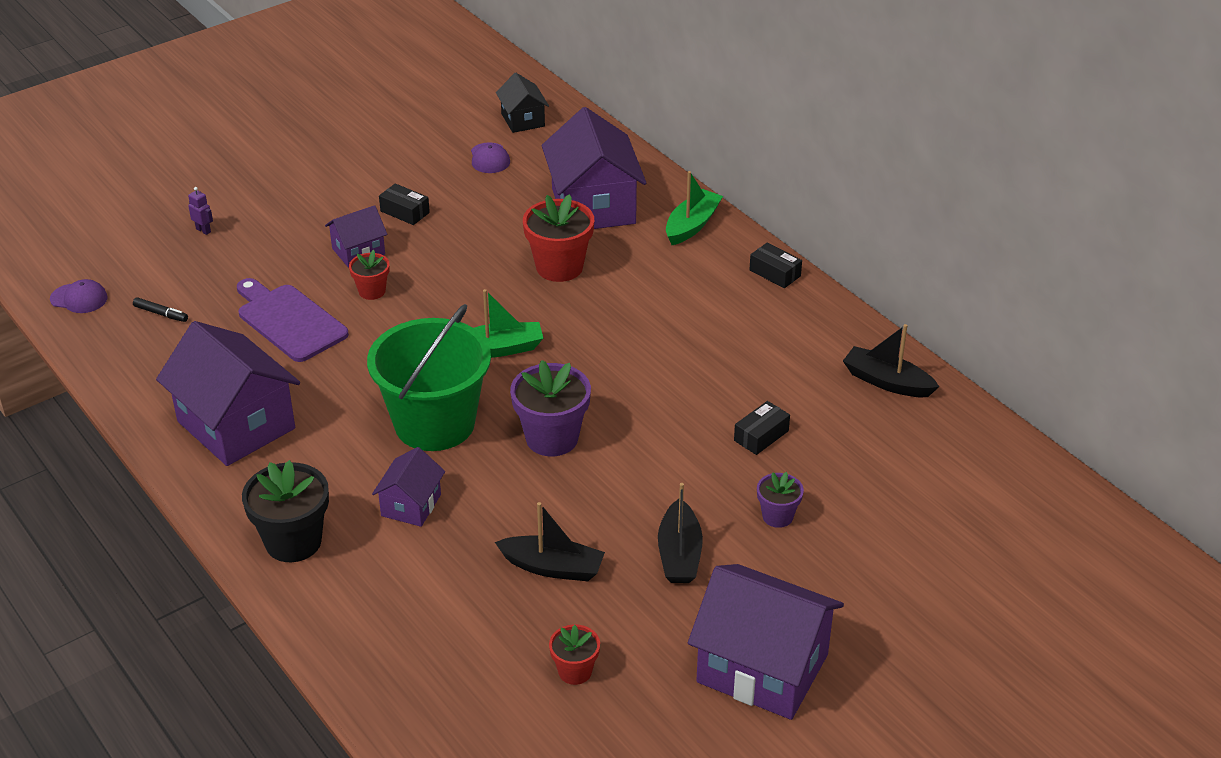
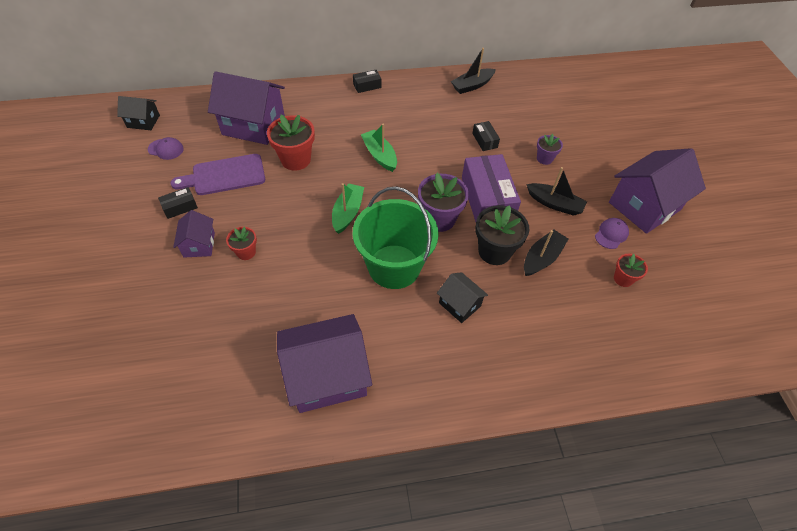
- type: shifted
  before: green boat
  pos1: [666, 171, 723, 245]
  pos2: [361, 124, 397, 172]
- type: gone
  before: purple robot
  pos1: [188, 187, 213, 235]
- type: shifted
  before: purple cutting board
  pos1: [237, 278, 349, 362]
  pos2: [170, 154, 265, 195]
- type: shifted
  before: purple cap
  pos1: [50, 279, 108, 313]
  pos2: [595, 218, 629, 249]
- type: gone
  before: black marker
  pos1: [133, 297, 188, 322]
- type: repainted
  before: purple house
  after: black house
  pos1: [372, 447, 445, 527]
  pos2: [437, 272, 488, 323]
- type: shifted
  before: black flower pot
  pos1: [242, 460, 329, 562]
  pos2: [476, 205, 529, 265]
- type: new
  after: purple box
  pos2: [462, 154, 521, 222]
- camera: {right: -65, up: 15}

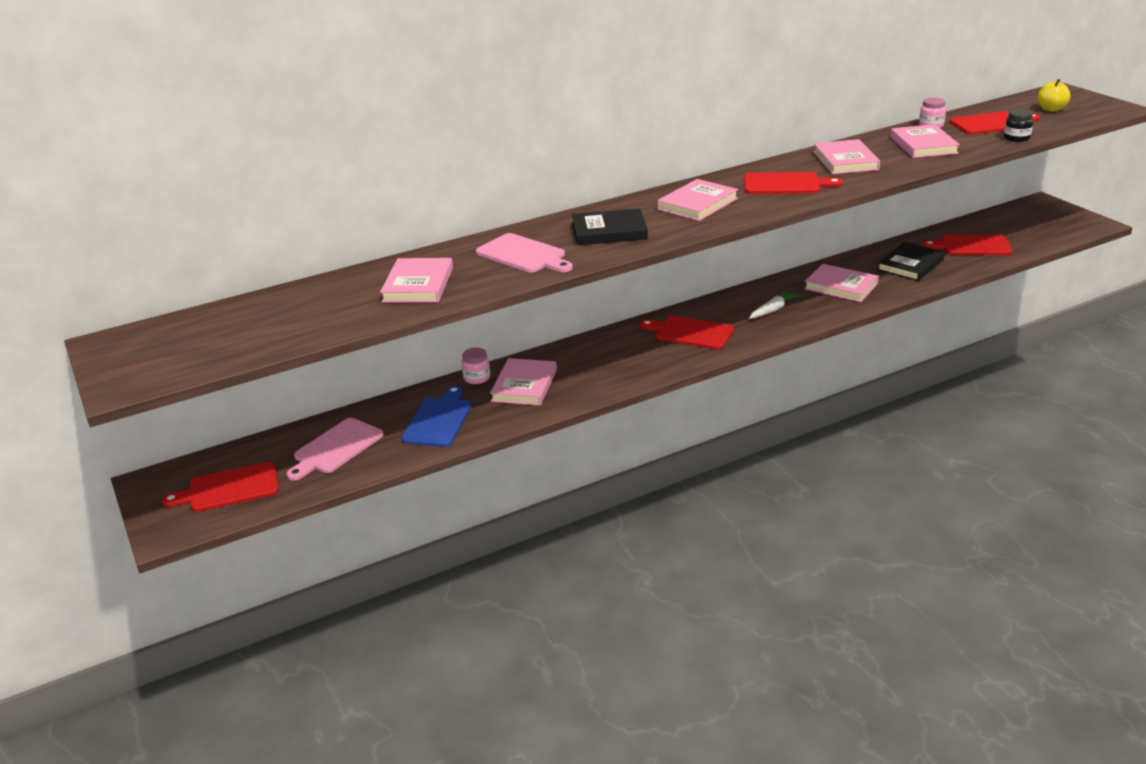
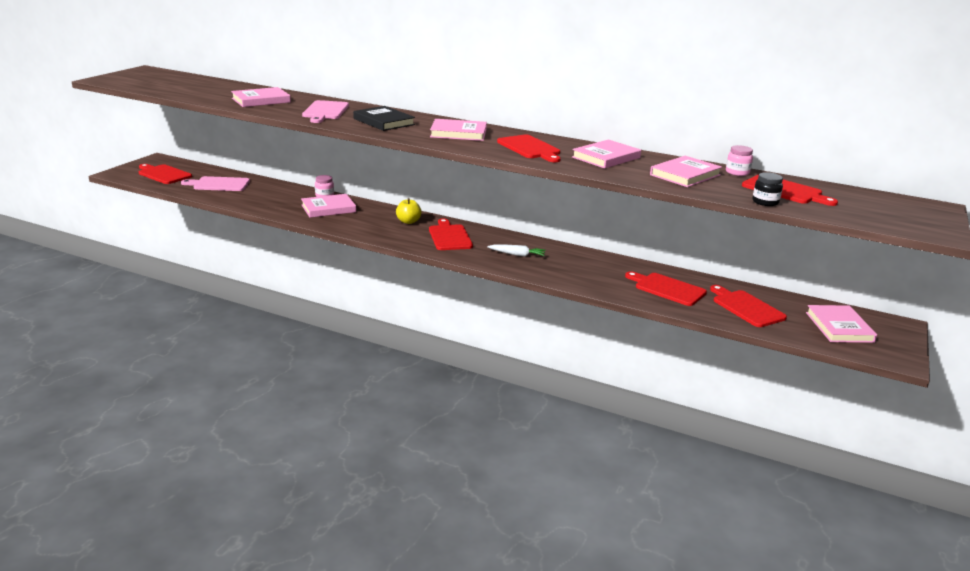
- type: shifted
  before: yellow apple
  pos1: [1037, 79, 1070, 112]
  pos2: [396, 198, 421, 224]
- type: swapped
  before: black book
  after: red cutting board
  pos1: [877, 242, 945, 281]
  pos2: [625, 271, 707, 306]
- type: shifted
  before: pink book
  pos1: [804, 264, 879, 302]
  pos2: [806, 305, 877, 343]
- type: gone
  before: blue cutting board
  pos1: [402, 386, 471, 447]
- camera: {right: 50, up: -5}

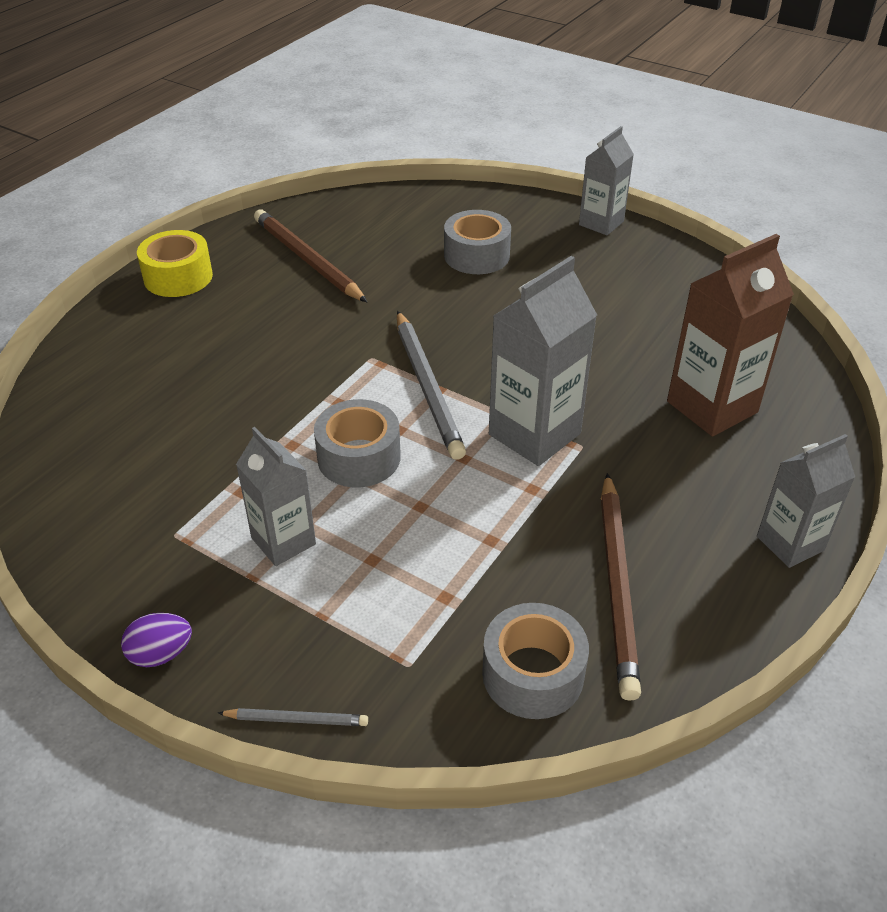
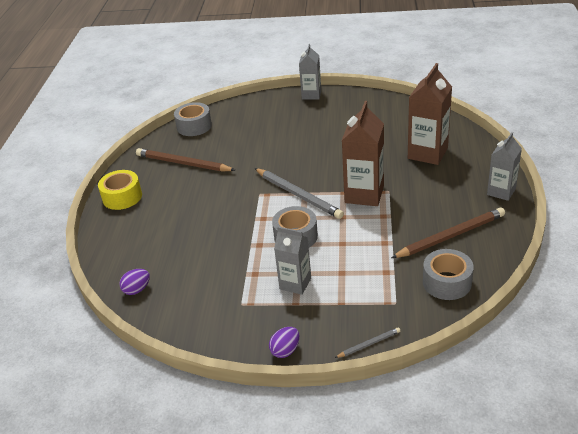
- type: shifted
  before: grey tape
  pos1: [444, 210, 511, 274]
  pos2: [174, 102, 212, 136]
- type: repainted
  before: grey carton
  after: brown carton
  pos1: [489, 256, 597, 466]
  pos2: [342, 101, 384, 206]
- type: rotated
  before: brown pencil
  pos1: [601, 473, 641, 701]
  pos2: [391, 207, 505, 258]
  turn: -90
- type: new
  after: purple egg
  pos2: [119, 269, 150, 295]
- camera: {right: -25, up: -5}

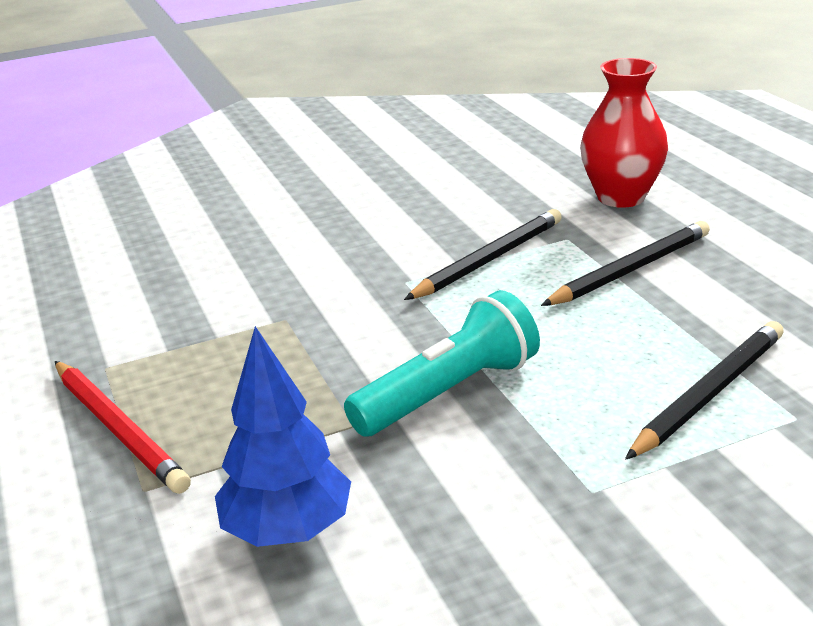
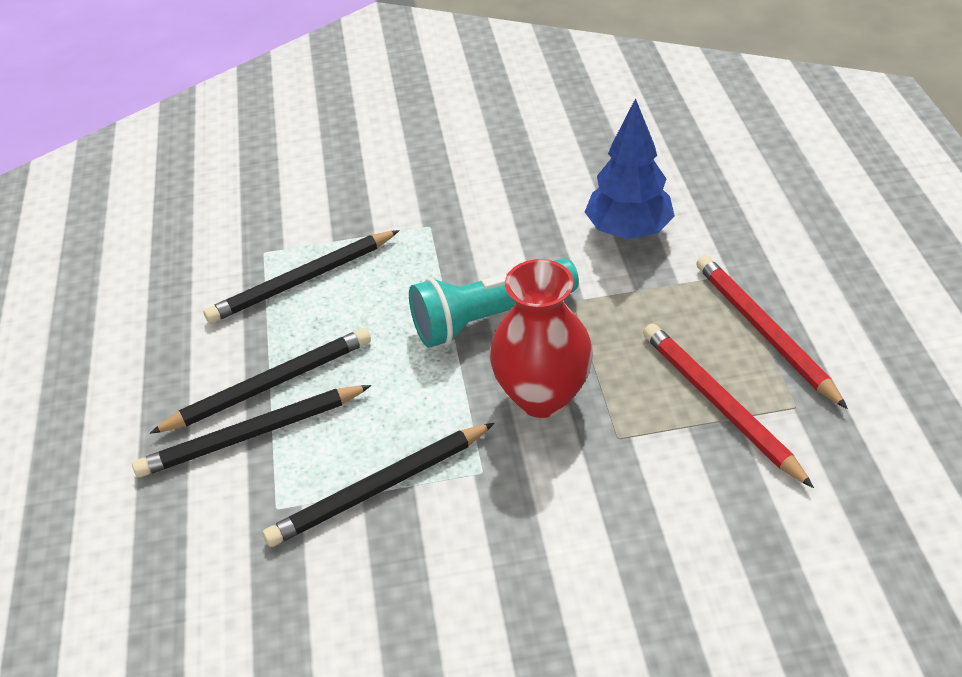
- type: shifted
  before: red vase
  pos1: [580, 58, 668, 208]
  pos2: [490, 259, 593, 418]
- type: new
  after: red pencil
  pos2: [643, 323, 814, 488]
- type: new
  after: black pencil
  pos2: [150, 328, 371, 434]
- camera: {right: -165, up: 15}

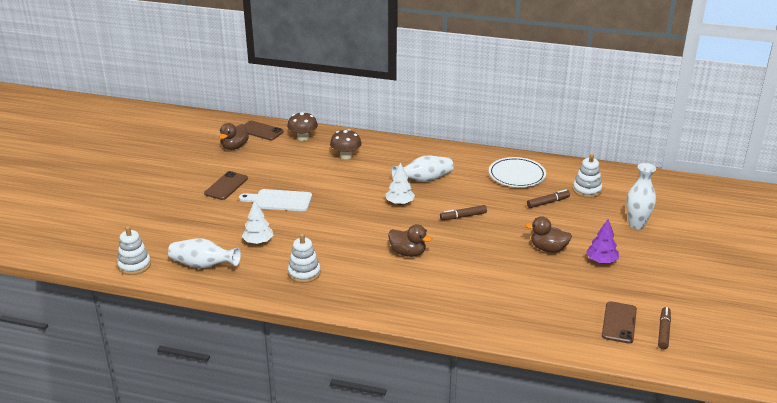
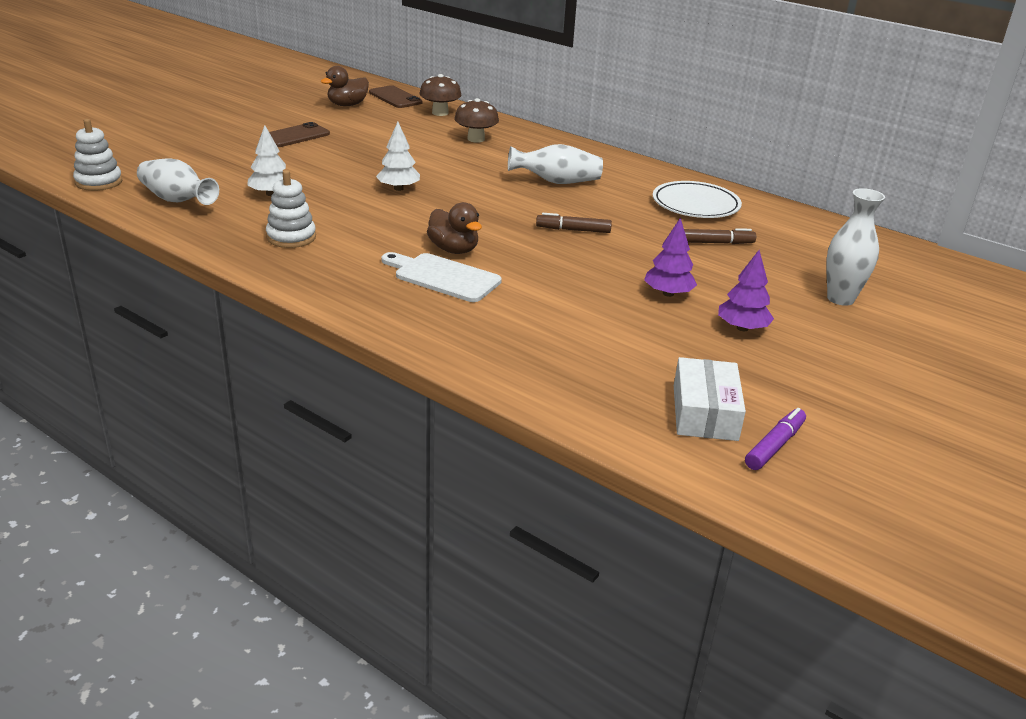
- type: gone
  before: white stacking toy
  pos1: [573, 154, 602, 198]
- type: shifted
  before: white tree
  pos1: [386, 163, 415, 205]
  pos2: [376, 122, 420, 191]
- type: shifted
  before: white cutting board
  pos1: [239, 189, 312, 211]
  pos2: [381, 252, 502, 302]
- type: swapped
  before: brown duck
  after: purple tree
  pos1: [525, 216, 572, 252]
  pos2: [644, 217, 697, 297]
- type: swapped
  before: brown phone
  after: white box
  pos1: [602, 301, 637, 344]
  pos2: [674, 357, 746, 441]
- type: repainted
  before: brown marker
  after: purple marker
  pos1: [658, 307, 671, 349]
  pos2: [745, 408, 806, 470]
- camera: {right: 20, up: 0}

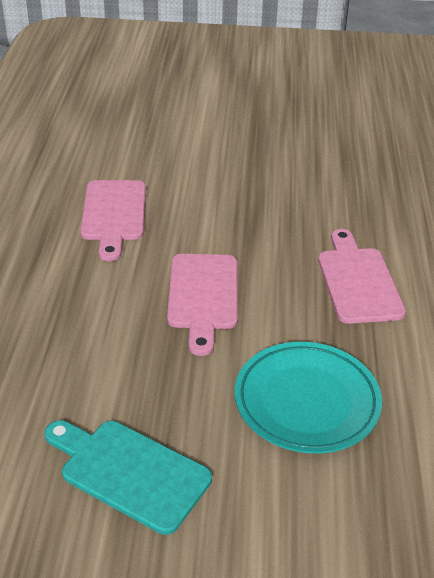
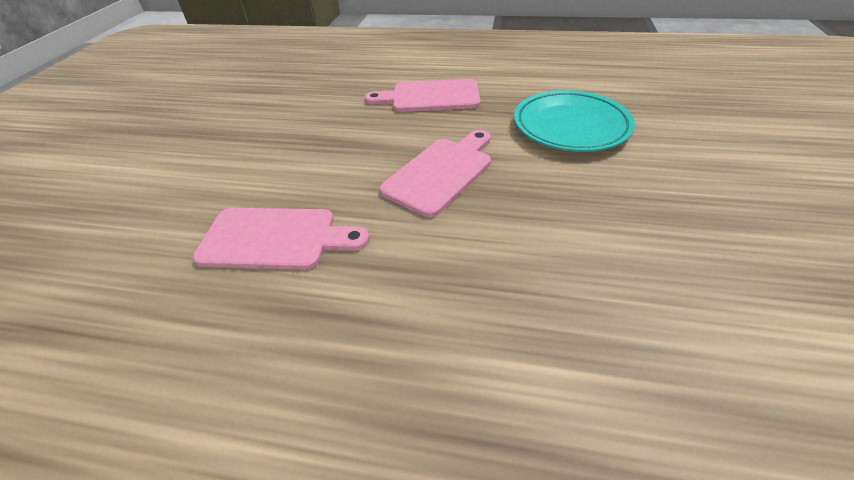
- type: rotated
  before: pink cutting board
  pos1: [167, 254, 238, 356]
  pos2: [379, 130, 491, 217]
  turn: -60
- type: gone
  before: turquoise cutting board
  pos1: [44, 420, 212, 535]
- camera: {right: -80, up: 5}

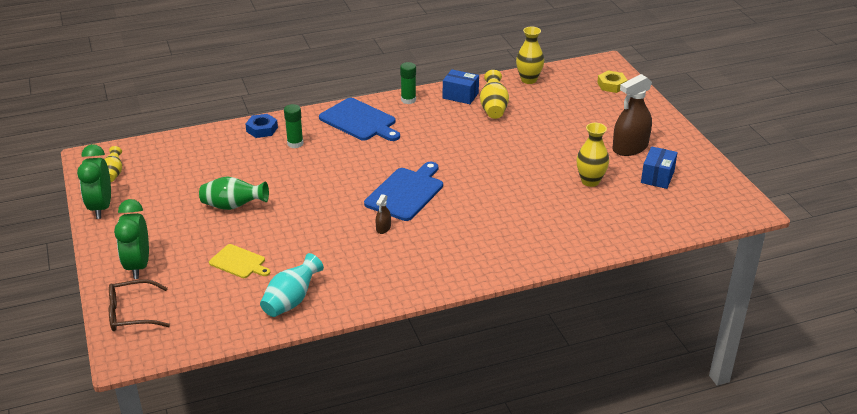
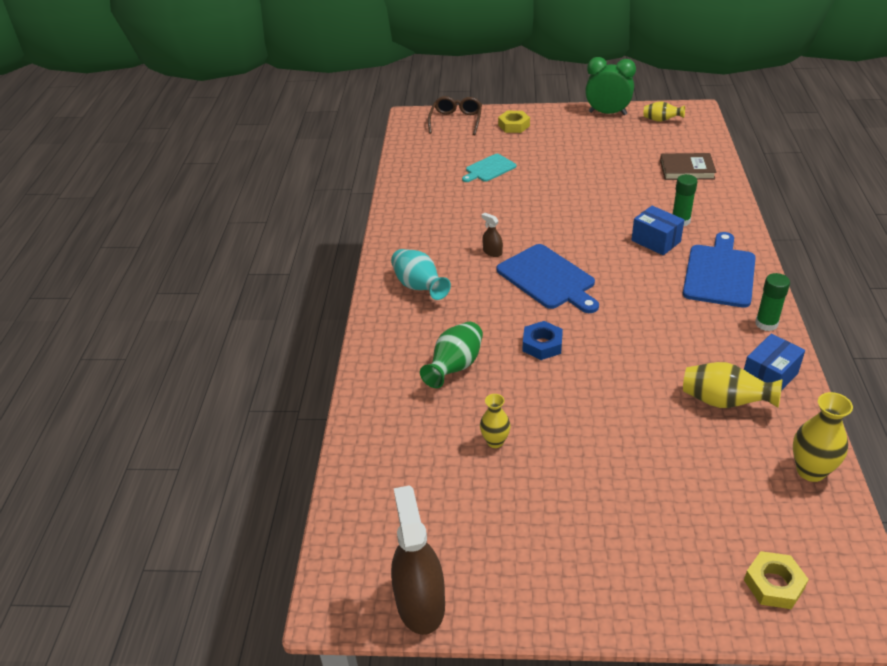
- type: shifted
  before: brown spray bottle
  pos1: [612, 74, 652, 156]
  pos2: [391, 485, 445, 635]
- type: rotated
  before: blue cutting board
  pos1: [319, 98, 400, 141]
  pos2: [683, 232, 756, 308]
  turn: 135
- type: shifted
  before: blue nut
  pos1: [245, 114, 278, 138]
  pos2: [523, 321, 563, 360]
- type: scaled
  before: yellow vase
  pos1: [577, 123, 609, 187]
  pos2: [480, 394, 510, 448]
  scale: 0.65
- type: shifted
  before: blue box
  pos1: [641, 146, 678, 189]
  pos2: [632, 206, 684, 255]
- type: shifted
  before: green vase
  pos1: [199, 176, 269, 210]
  pos2: [420, 322, 483, 388]
- type: swapped
  before: green clock
  after: yellow nut
  pos1: [114, 199, 149, 279]
  pos2: [498, 111, 530, 133]
- type: repainted
  before: yellow cutting board
  after: turquoise cutting board
  pos1: [209, 244, 270, 278]
  pos2: [462, 154, 517, 182]
- type: shifted
  before: turquoise vase
  pos1: [260, 253, 324, 317]
  pos2: [391, 249, 451, 300]
- type: new
  after: brown book
  pos2: [660, 153, 716, 180]
- camera: {right: 115, up: 5}

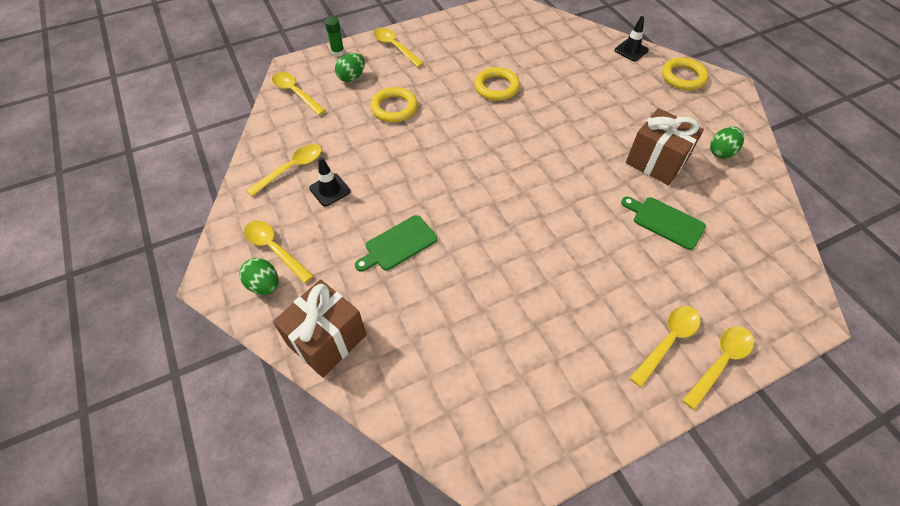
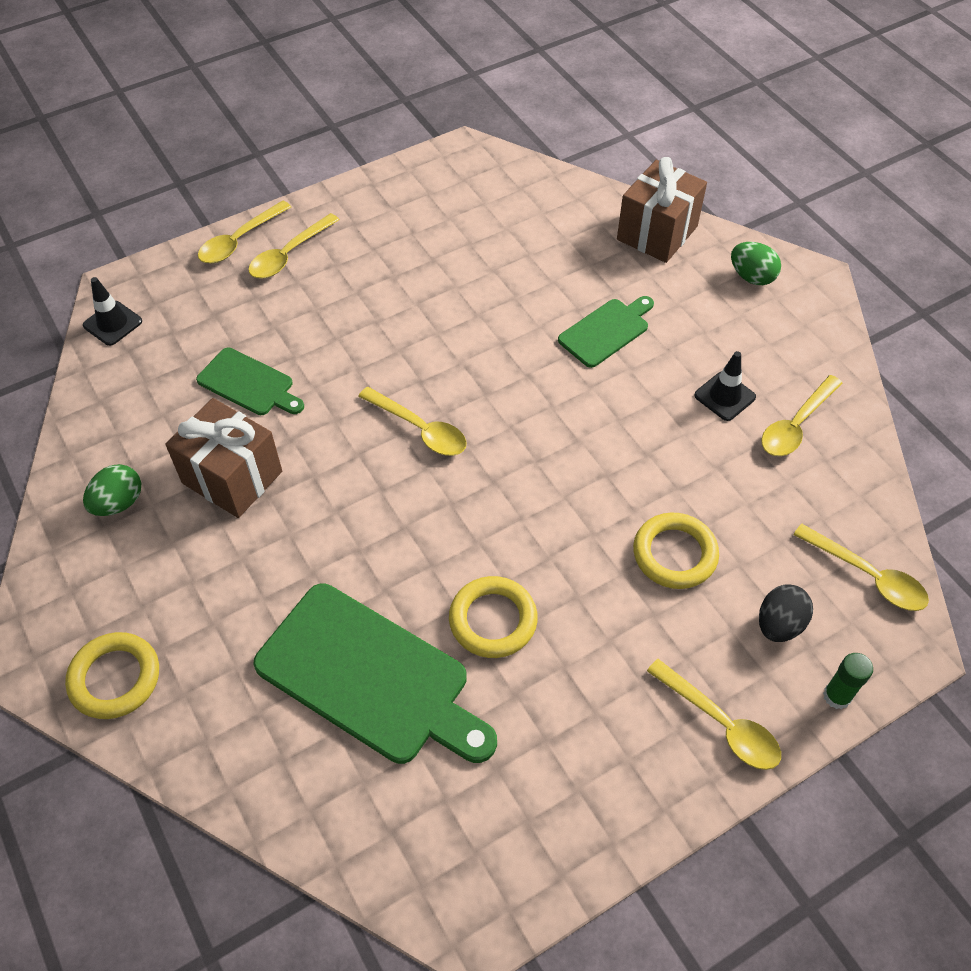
- type: shifted
  before: black traffic cone
  pos1: [614, 16, 649, 61]
  pos2: [83, 277, 142, 346]
- type: repainted
  before: green egg
  after: black egg
  pos1: [335, 53, 365, 82]
  pos2: [759, 584, 813, 642]
- type: shifted
  before: yellow spoon
  pos1: [244, 220, 313, 283]
  pos2: [358, 387, 467, 456]
- type: new
  after: green cutting board
  pos2: [253, 583, 497, 764]
- camera: {right: 175, up: 0}

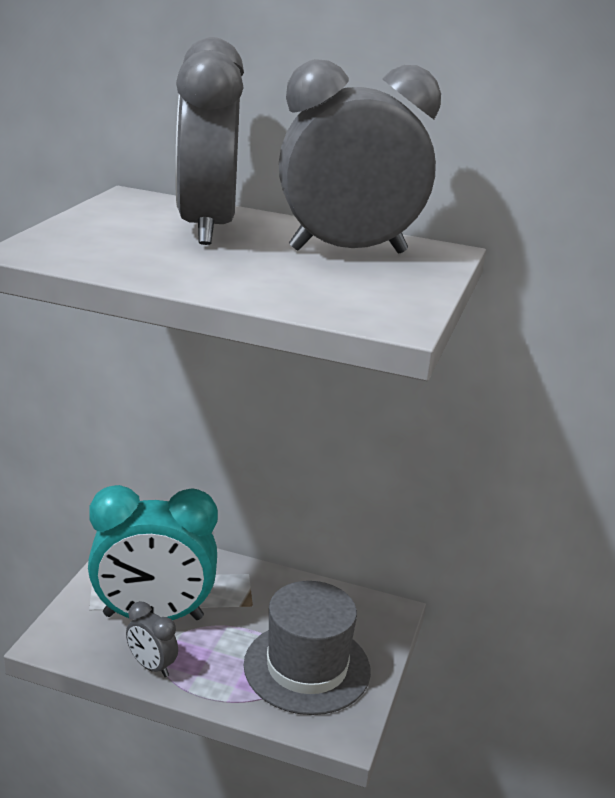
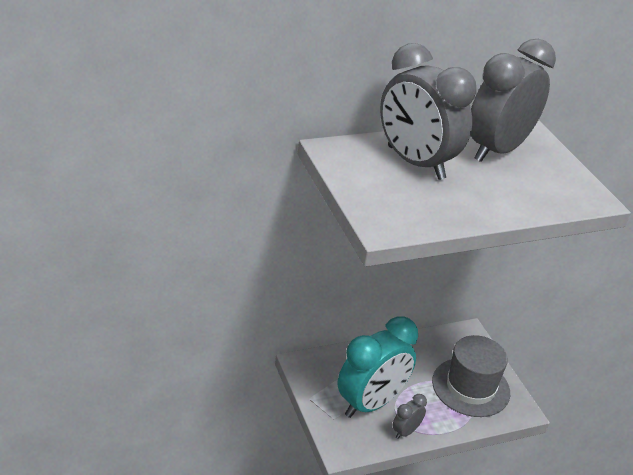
- type: rotated
  before: grey clock
  pos1: [126, 601, 178, 677]
  pos2: [393, 394, 427, 439]
  turn: 135
- camera: {right: -40, up: 10}

